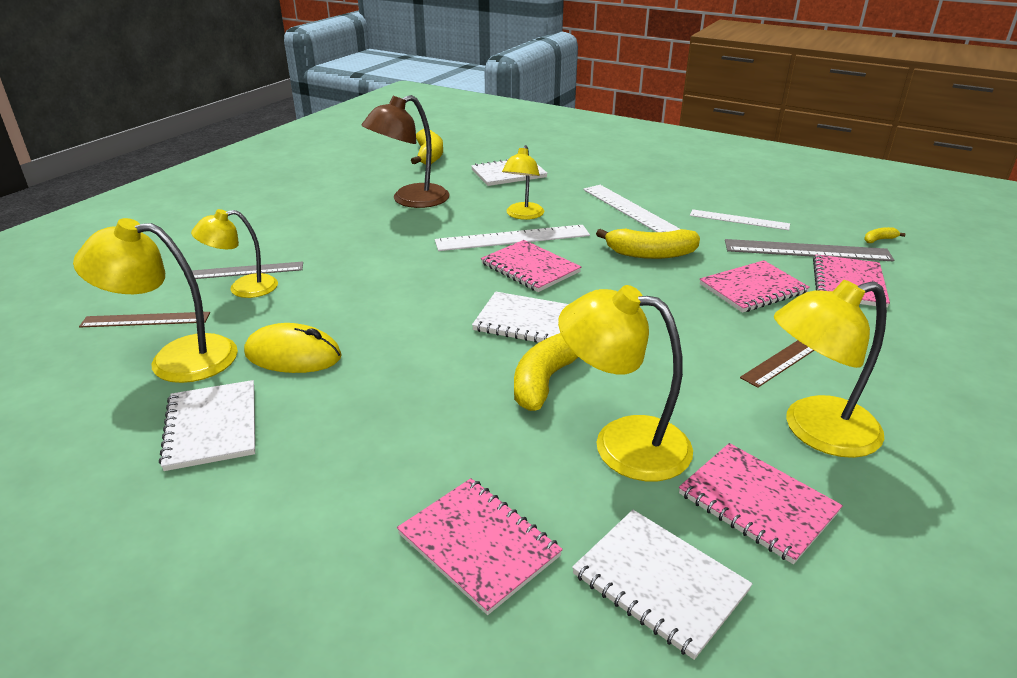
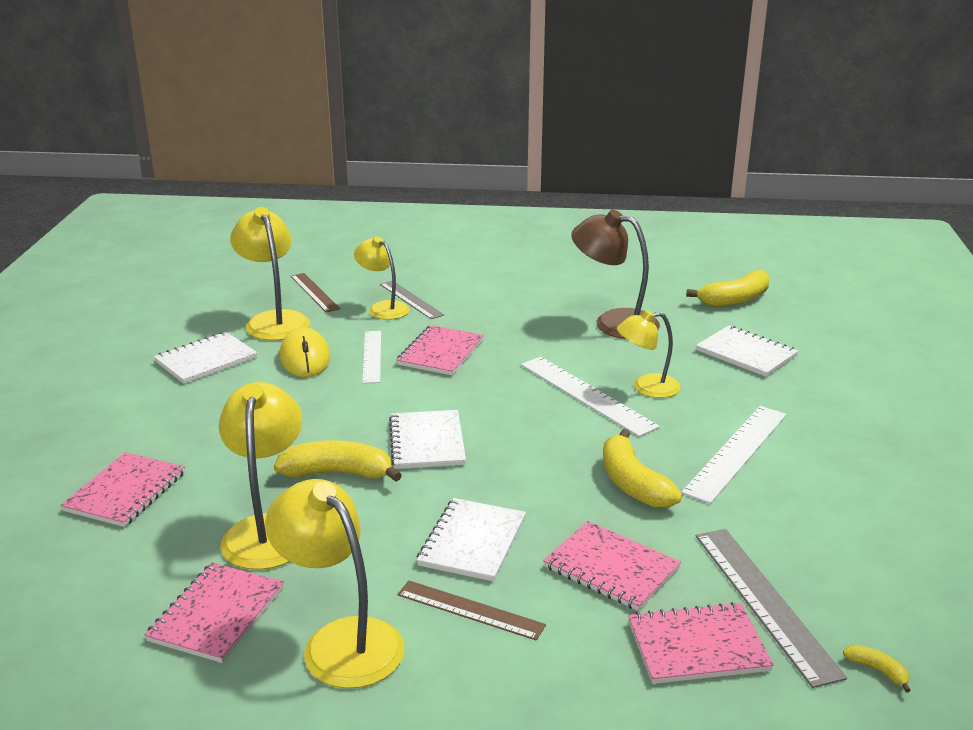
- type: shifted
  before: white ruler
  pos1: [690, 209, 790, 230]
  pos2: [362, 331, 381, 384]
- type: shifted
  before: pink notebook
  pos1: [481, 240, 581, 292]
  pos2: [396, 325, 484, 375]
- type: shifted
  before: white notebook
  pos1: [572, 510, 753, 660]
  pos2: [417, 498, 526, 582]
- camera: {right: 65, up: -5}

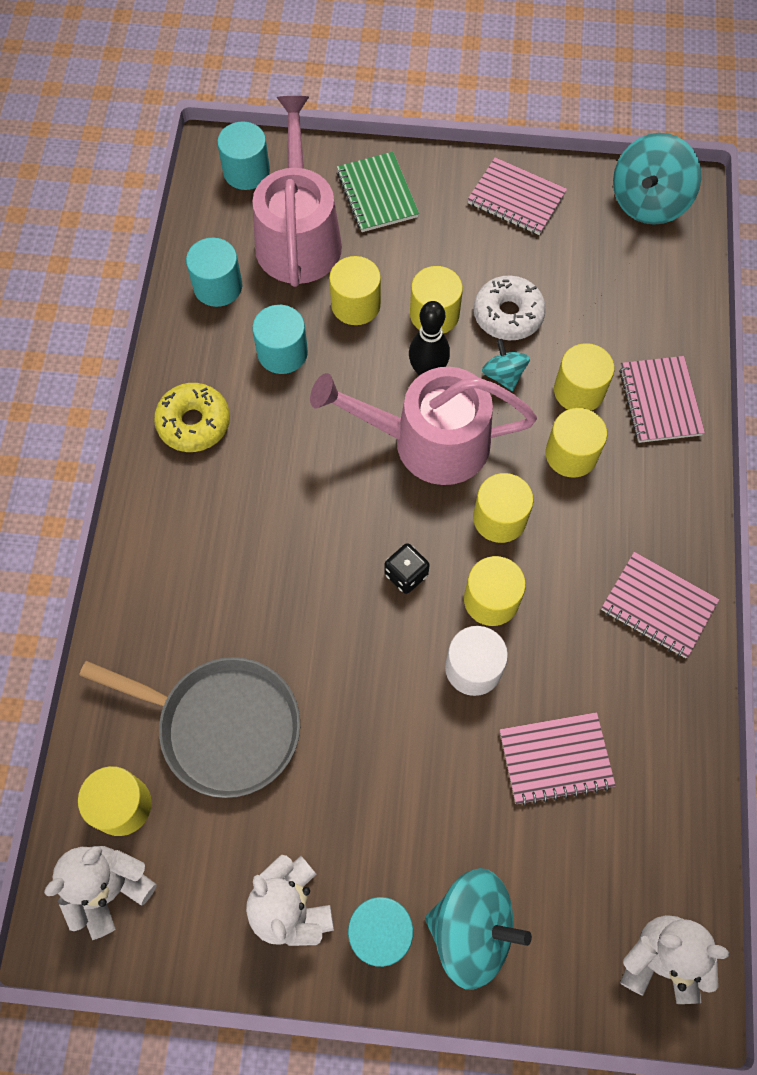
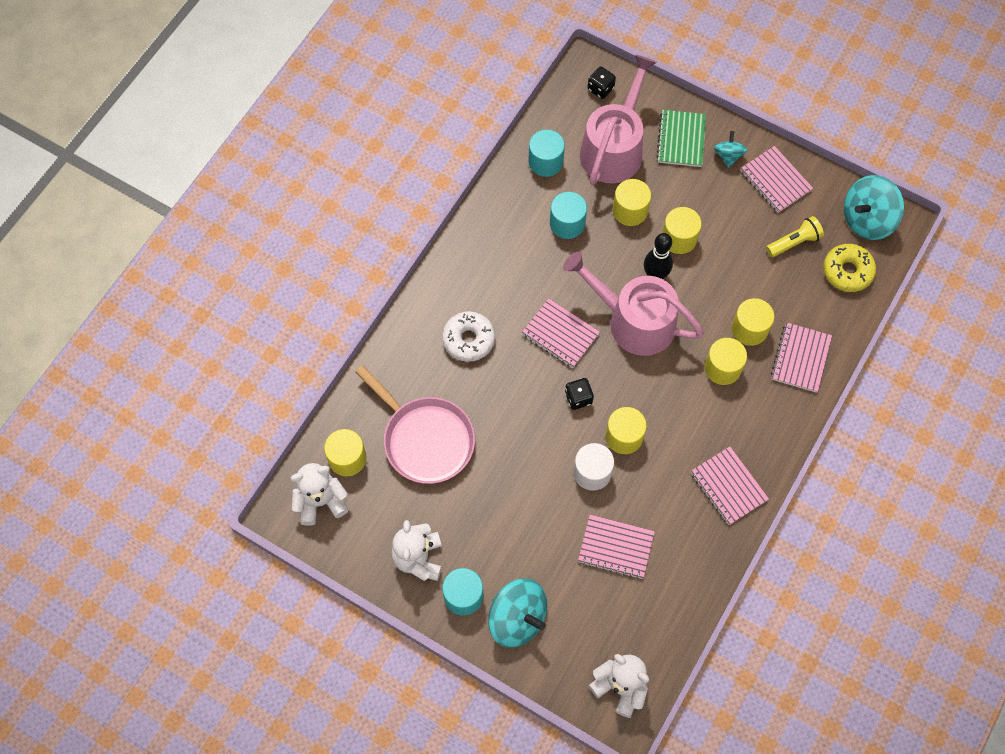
- type: swapped
  before: turquoise cylinder
  after: black dice
  pos1: [217, 121, 270, 190]
  pos2: [588, 67, 616, 99]
- type: shifted
  before: white donut
  pos1: [474, 275, 546, 340]
  pos2: [442, 311, 495, 362]
- type: shifted
  before: turquoise spinning top
  pos1: [482, 339, 530, 391]
  pos2: [714, 131, 747, 168]
- type: shifted
  before: yellow donut
  pos1: [154, 383, 230, 452]
  pos2: [823, 244, 876, 292]
- type: gone
  before: yellow cylinder
  pos1: [473, 473, 533, 543]
- type: repainted
  before: grey pan
  after: pink pan
  pos1: [79, 657, 300, 798]
  pos2: [355, 365, 475, 484]
- type: new
  after: yellow flashlight
  pos2: [766, 216, 824, 257]
- type: new
  after: pink notebook
  pos2: [522, 298, 600, 368]
- camera: {right: 25, up: 0}

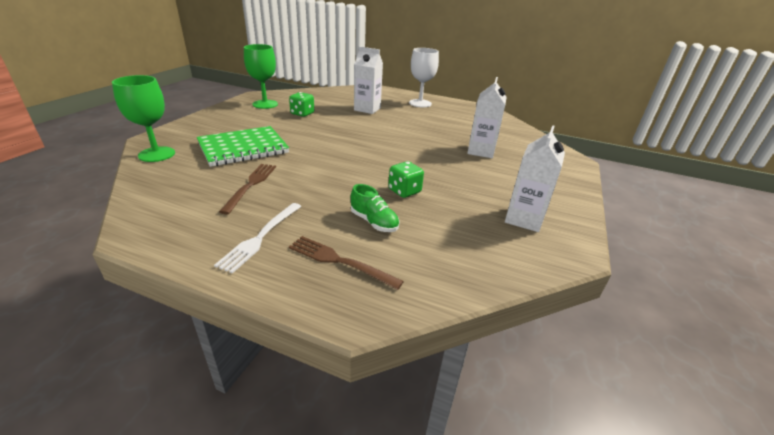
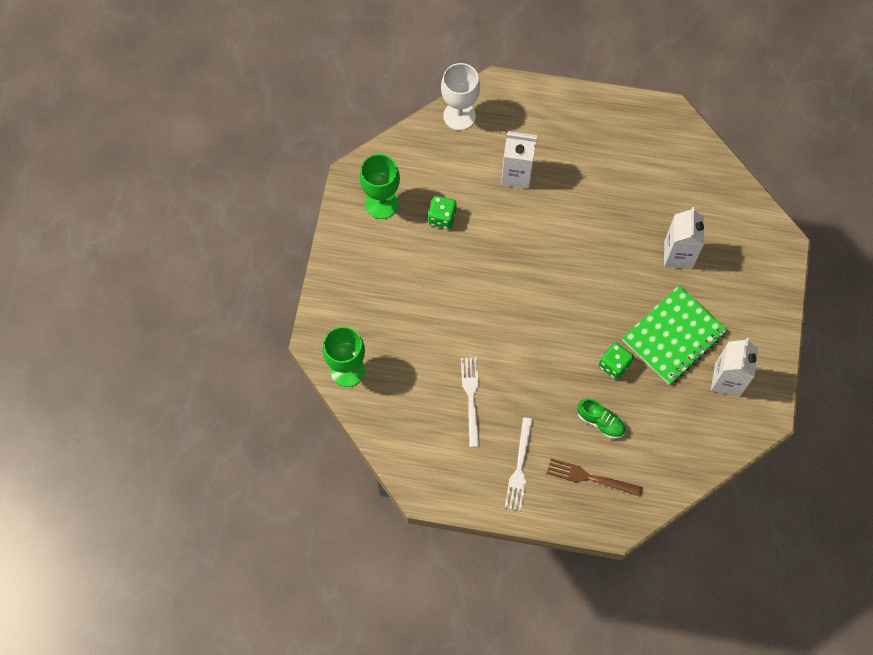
- type: shifted
  before: white goblet
  pos1: [409, 48, 439, 107]
  pos2: [441, 63, 480, 130]
- type: shifted
  before: green notebook
  pos1: [197, 126, 289, 167]
  pos2: [622, 285, 728, 385]
- type: repainted
  before: brown fork
  after: white fork
  pos1: [219, 164, 276, 214]
  pos2: [461, 357, 480, 447]
- camera: {right: -10, up: 35}

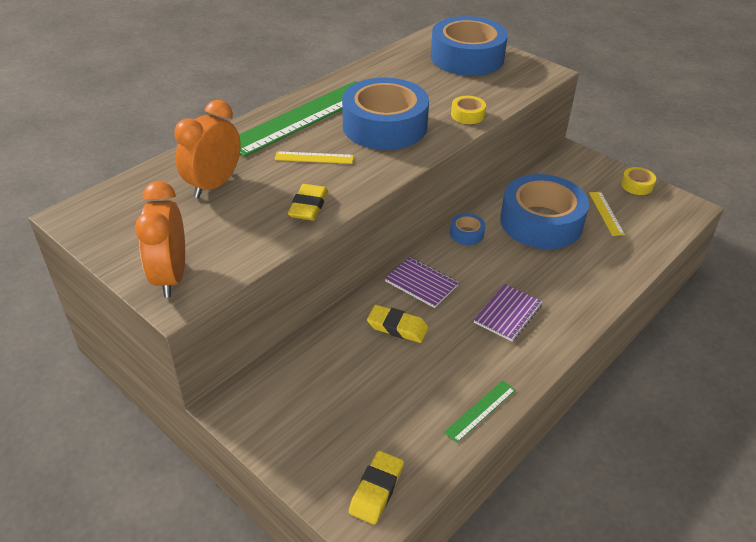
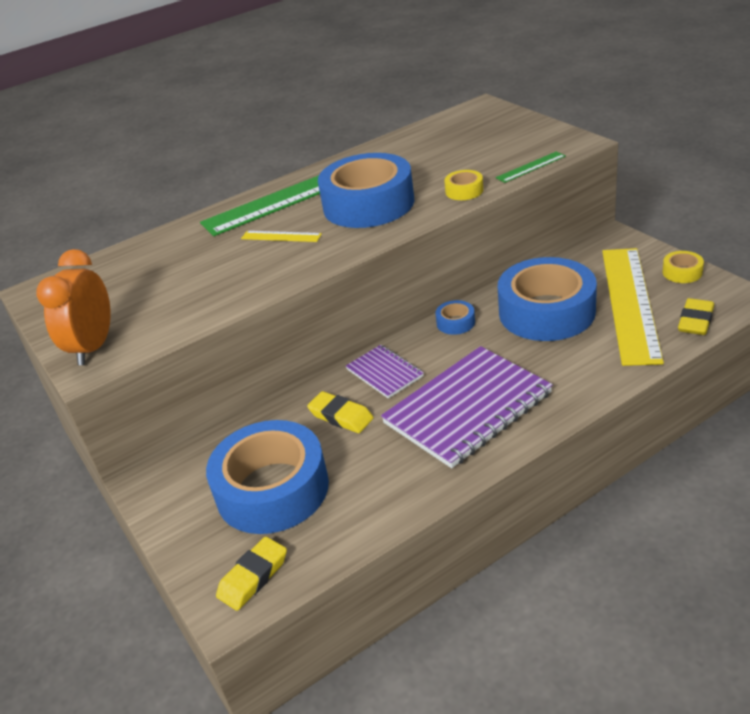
- type: shifted
  before: blue tape
  pos1: [431, 16, 508, 76]
  pos2: [206, 420, 329, 534]
- type: gone
  before: orange clock
  pos1: [174, 100, 241, 198]
- type: shifted
  before: yellow eraser
  pos1: [288, 184, 328, 221]
  pos2: [678, 298, 714, 335]
- type: scaled
  before: yellow ruler
  pos1: [589, 192, 625, 236]
  pos2: [602, 248, 664, 366]
  scale: 2.38
- type: scaled
  before: purple notebook
  pos1: [474, 284, 543, 342]
  pos2: [381, 346, 553, 468]
  scale: 1.97
- type: shifted
  before: green ruler
  pos1: [444, 381, 515, 443]
  pos2: [496, 151, 566, 183]
- camera: {right: 20, up: -5}

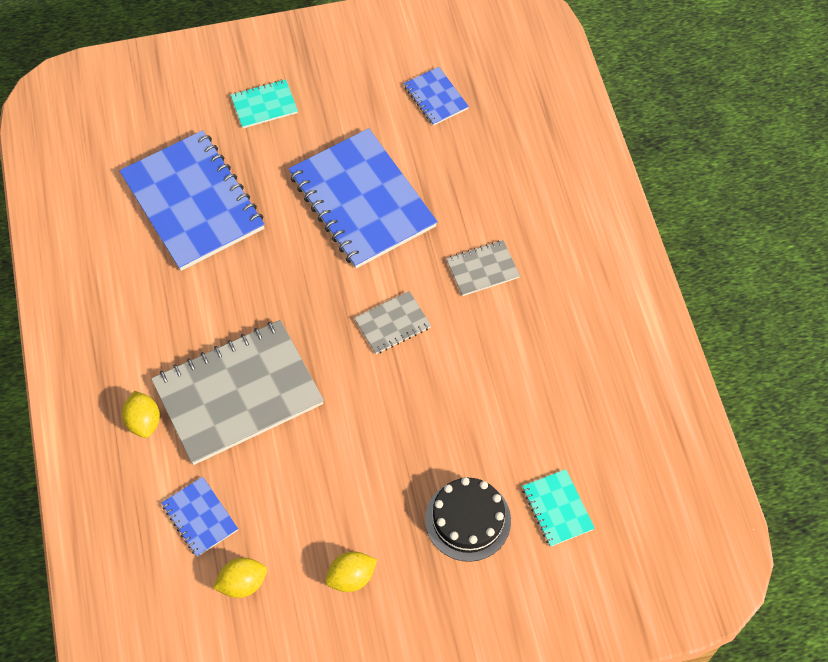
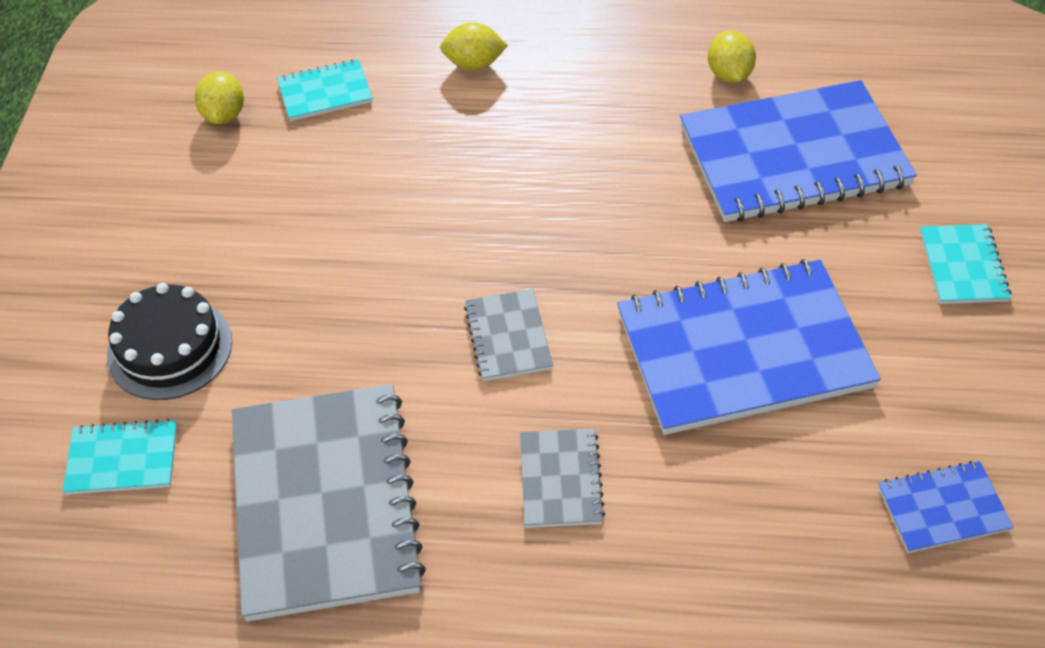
- type: shifted
  before: grey notebook
  pos1: [151, 320, 324, 465]
  pos2: [232, 384, 426, 621]
- type: repainted
  before: blue notebook
  after: turquoise notebook
  pos1: [161, 477, 238, 557]
  pos2: [277, 59, 373, 121]
- type: shifted
  before: yellow lemon
  pos1: [325, 551, 377, 592]
  pos2: [708, 31, 756, 83]
- camera: {right: 110, up: -10}

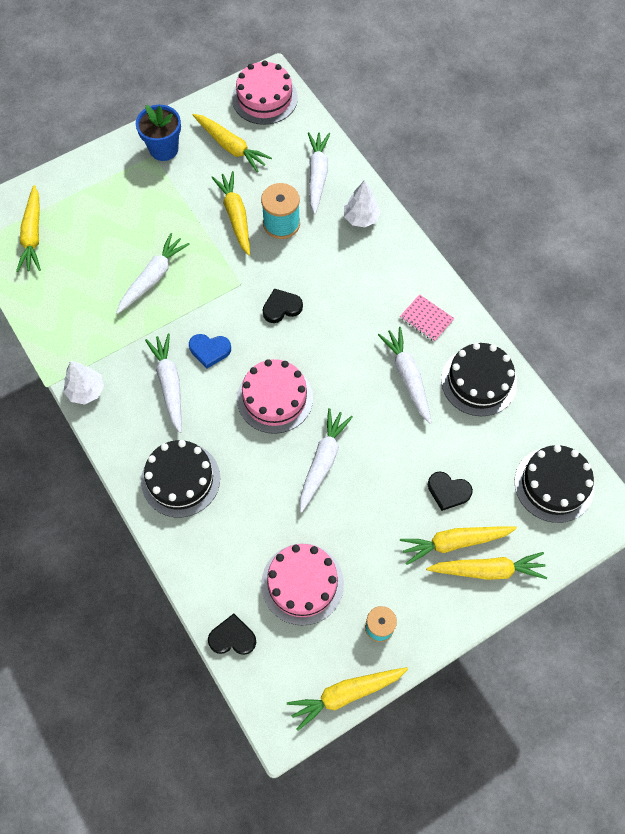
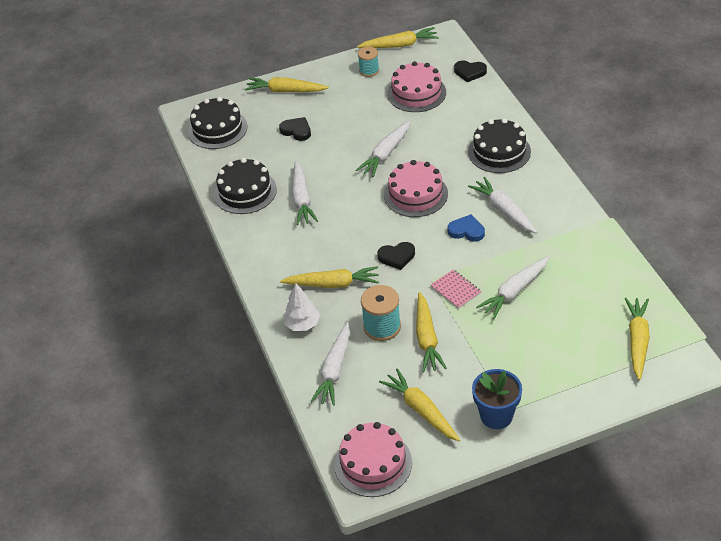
- type: shifted
  before: pink notebook
  pos1: [400, 294, 454, 342]
  pos2: [431, 270, 481, 309]
- type: rotated
  before: white carrot
  pos1: [145, 334, 182, 433]
  pos2: [468, 177, 538, 234]
  turn: 150
- type: gone
  before: white tree
  pos1: [63, 361, 104, 405]
- type: shifted
  before: yellow carrot
  pos1: [400, 526, 517, 565]
  pos2: [280, 266, 379, 288]
- camera: {right: -165, up: -20}

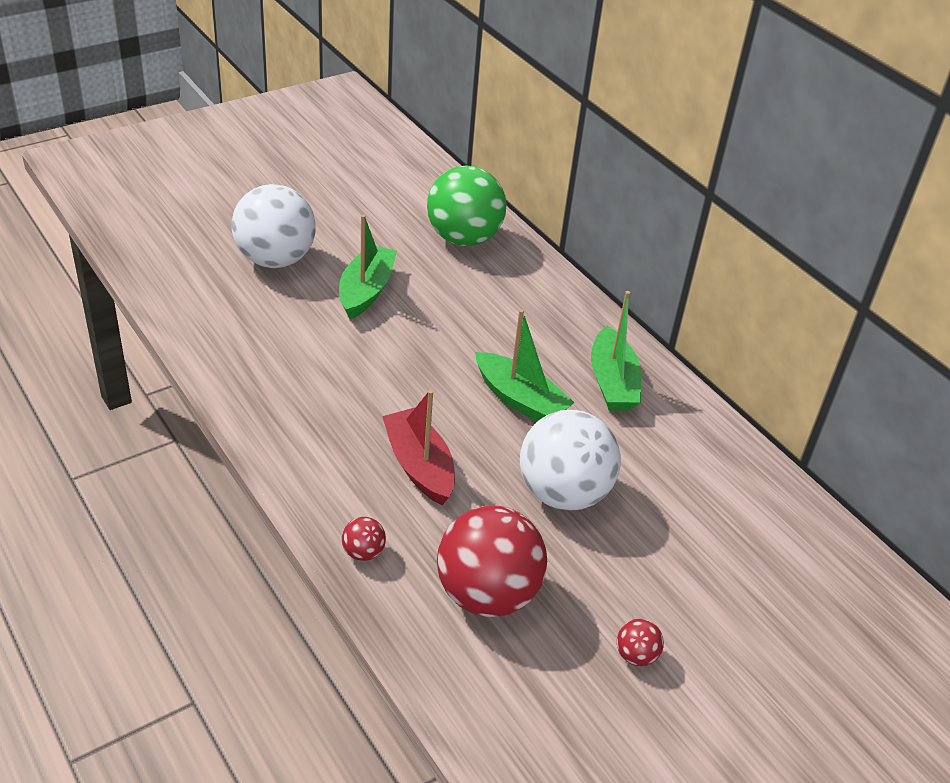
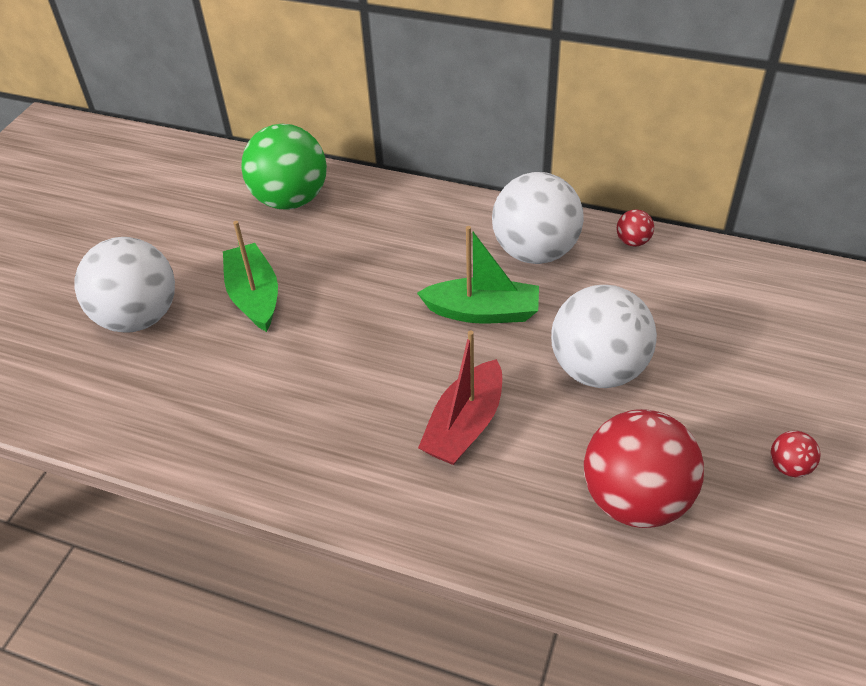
- type: swapped
  before: green boat
  after: white ball
  pos1: [591, 291, 641, 411]
  pos2: [492, 172, 584, 264]
- type: rotated
  before: red boat
  pos1: [382, 390, 455, 505]
  pos2: [418, 330, 502, 465]
  turn: -90
- type: shifted
  before: red ball
  pos1: [342, 517, 386, 561]
  pos2: [617, 209, 654, 247]
- camera: {right: -30, up: 5}

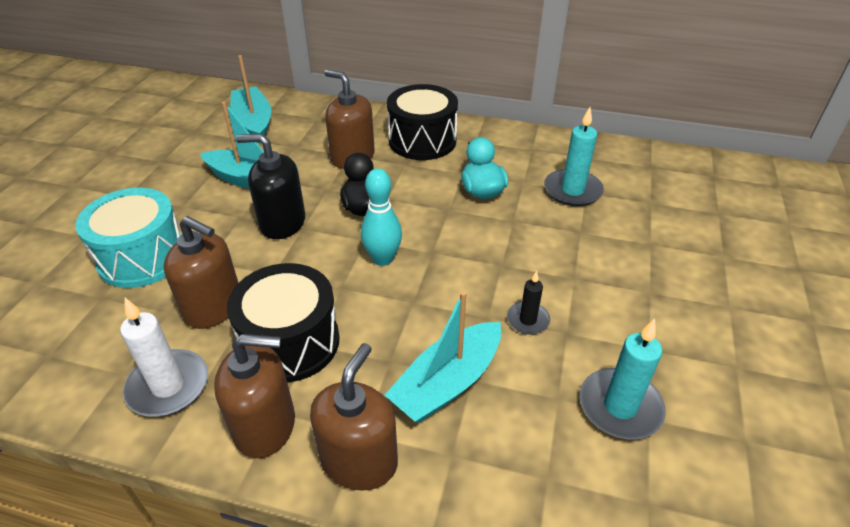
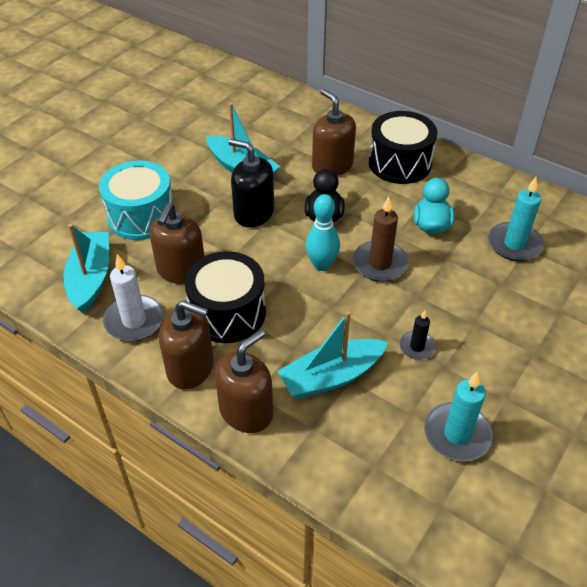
- type: shifted
  before: turquoise boat
  pos1: [230, 55, 271, 144]
  pos2: [63, 224, 109, 314]
- type: rotated
  before: brown soap dispenser
  pos1: [164, 216, 238, 329]
  pos2: [150, 203, 204, 284]
  turn: 60
- type: new
  after: brown candle
  pos2: [353, 196, 409, 282]
- camera: {right: 20, up: 5}

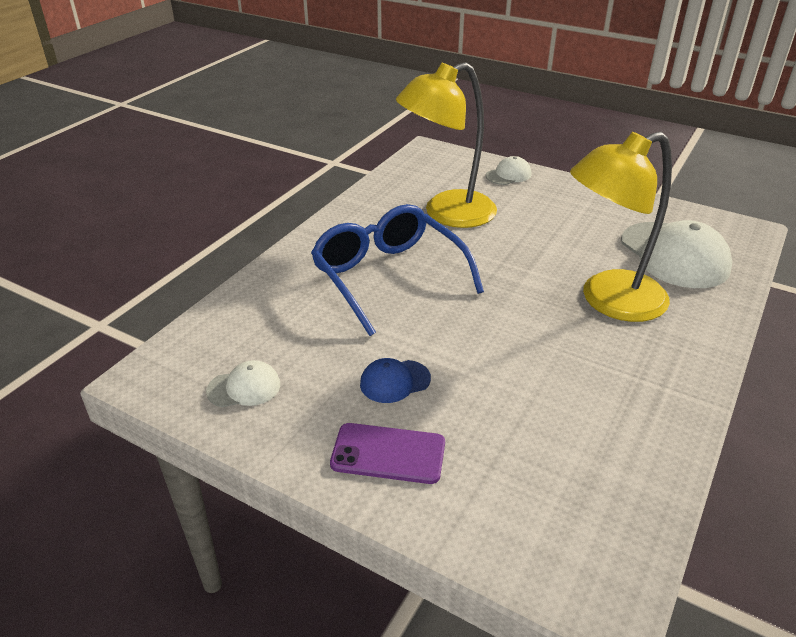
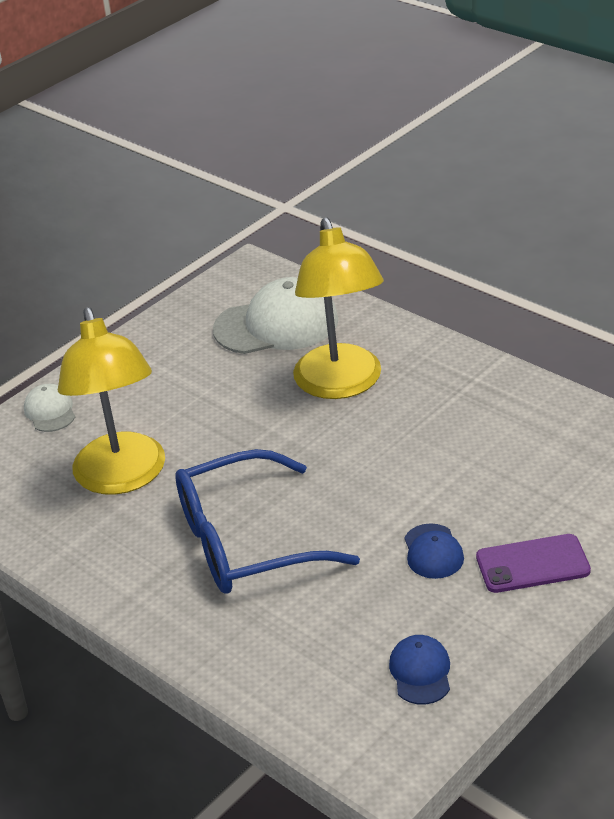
- type: repainted
  before: white cap
  after: blue cap
  pos1: [206, 360, 280, 407]
  pos2: [389, 635, 450, 705]
- type: rotated
  before: purple phone
  pos1: [330, 423, 445, 484]
  pos2: [476, 534, 591, 593]
  turn: 60
- camera: {right: -75, up: 0}

